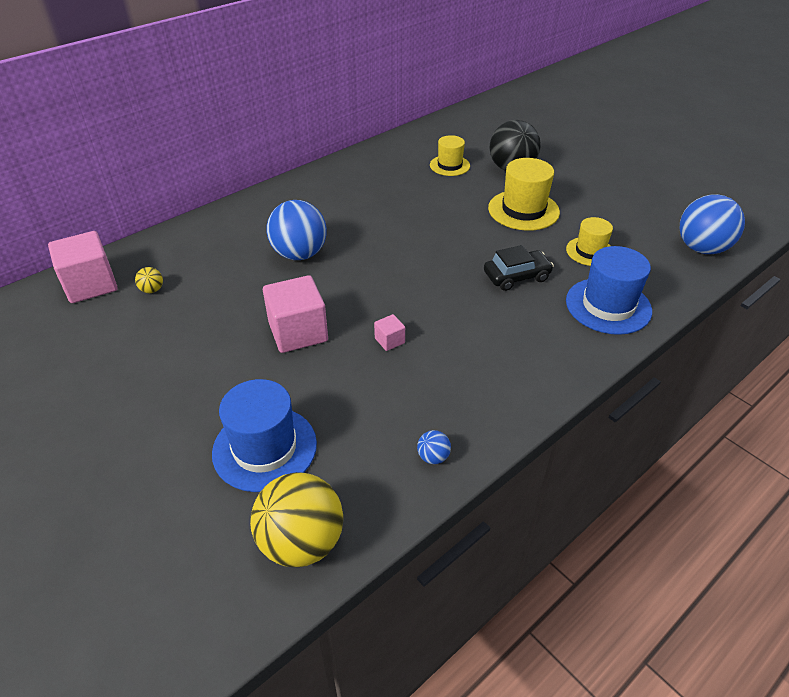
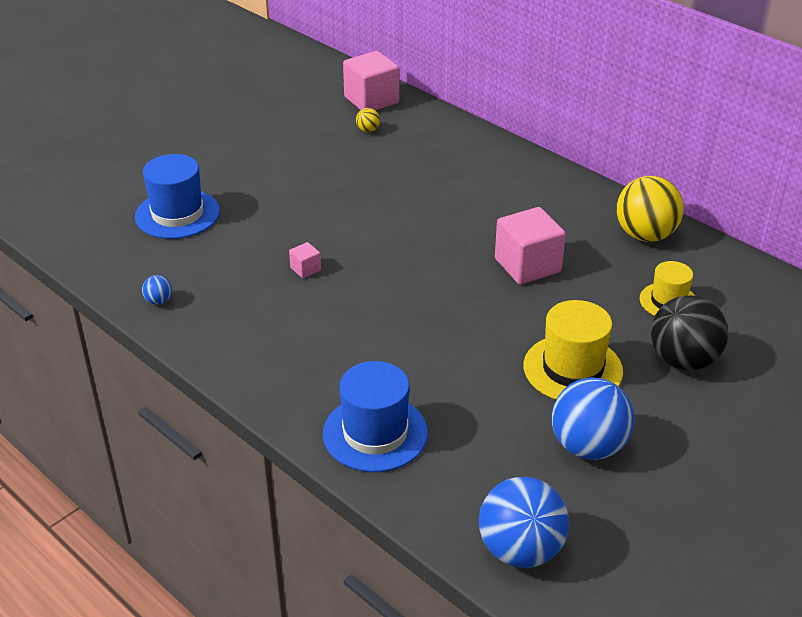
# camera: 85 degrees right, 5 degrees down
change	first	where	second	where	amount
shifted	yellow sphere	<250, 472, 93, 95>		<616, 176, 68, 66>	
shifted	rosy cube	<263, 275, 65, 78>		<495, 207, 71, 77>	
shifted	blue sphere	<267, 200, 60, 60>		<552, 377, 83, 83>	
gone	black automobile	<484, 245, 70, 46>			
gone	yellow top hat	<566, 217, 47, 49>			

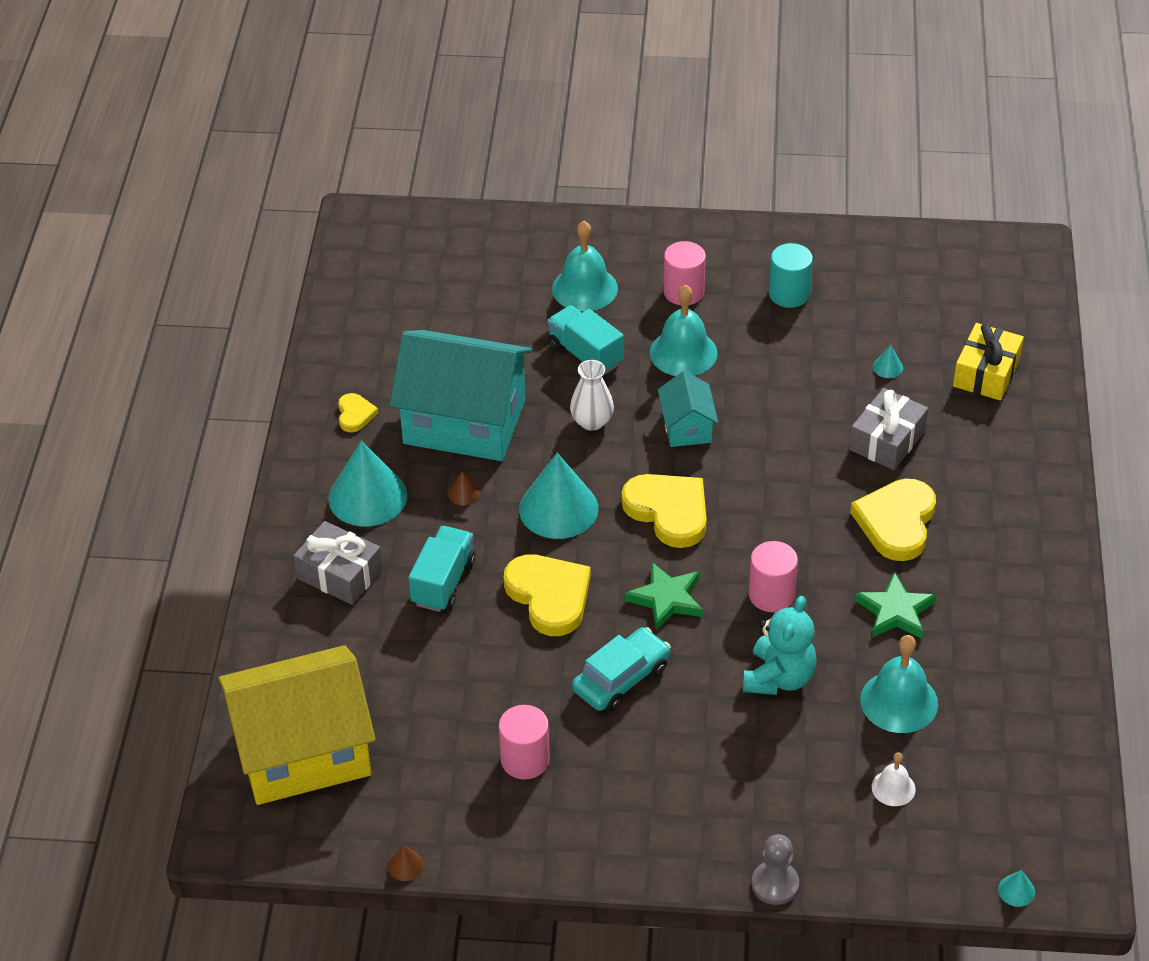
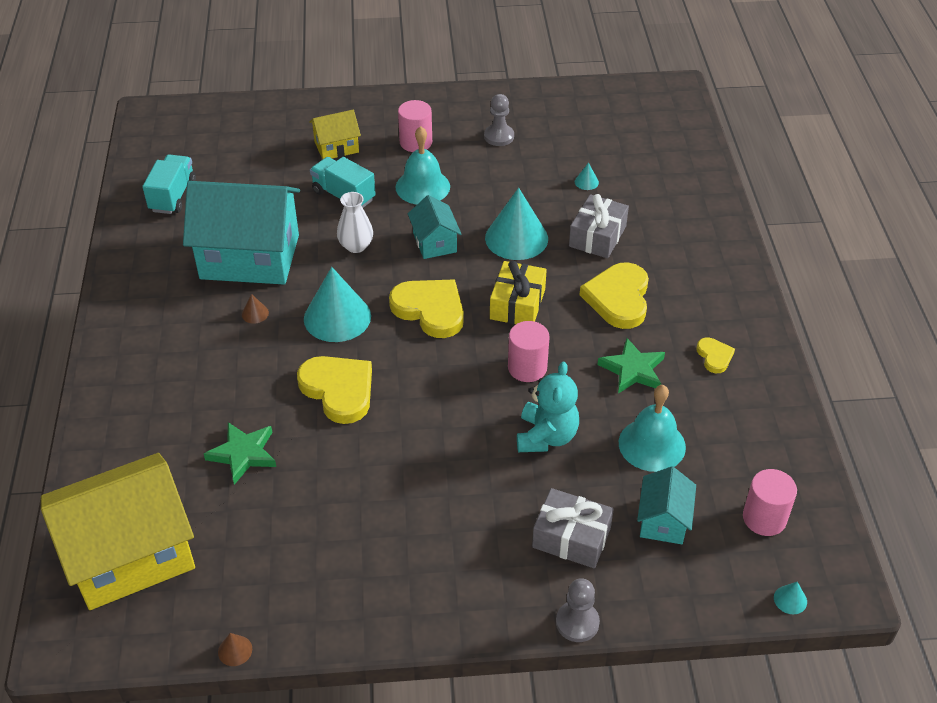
# camera: 10 degrees left, 0 degrees up
change	first	where	second	where	amount
shifted	gray wrapped gift	<294, 521, 89, 84>		<532, 488, 82, 80>	
shifted	teal cone shape	<328, 440, 79, 87>		<485, 188, 63, 72>	
shifted	yellow love heart	<338, 393, 40, 39>		<696, 337, 39, 36>	
shifted	teal toy truck	<409, 526, 67, 86>		<142, 155, 54, 59>	
shifted	rosy cylinder shape	<499, 705, 51, 74>		<743, 469, 54, 67>	
swapped	teal school bell	<552, 221, 66, 91>	yellow house	<309, 110, 52, 49>	
gone	teal automobile	<572, 627, 99, 85>			
shifted	leaf-green star	<625, 562, 78, 69>		<204, 422, 72, 63>	
swapped	teal cylinder shape	<769, 243, 44, 65>	gray chess pawn	<484, 94, 30, 52>	
swapped	white school bell	<872, 752, 43, 54>	teal house	<637, 466, 59, 78>	
shifted	yellow wrapped gift	<953, 323, 71, 78>		<490, 260, 57, 64>	

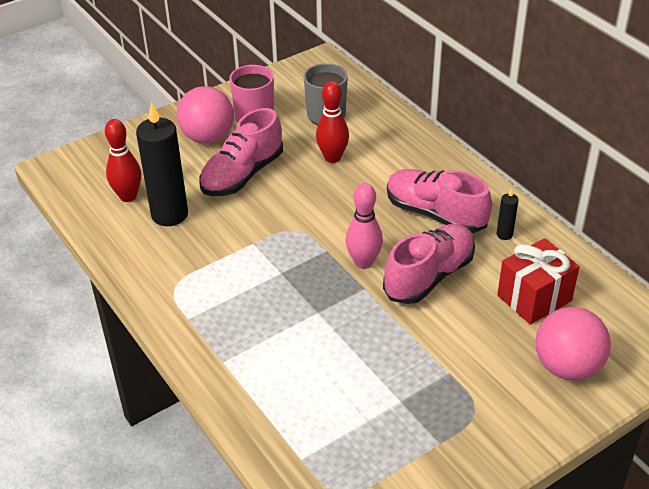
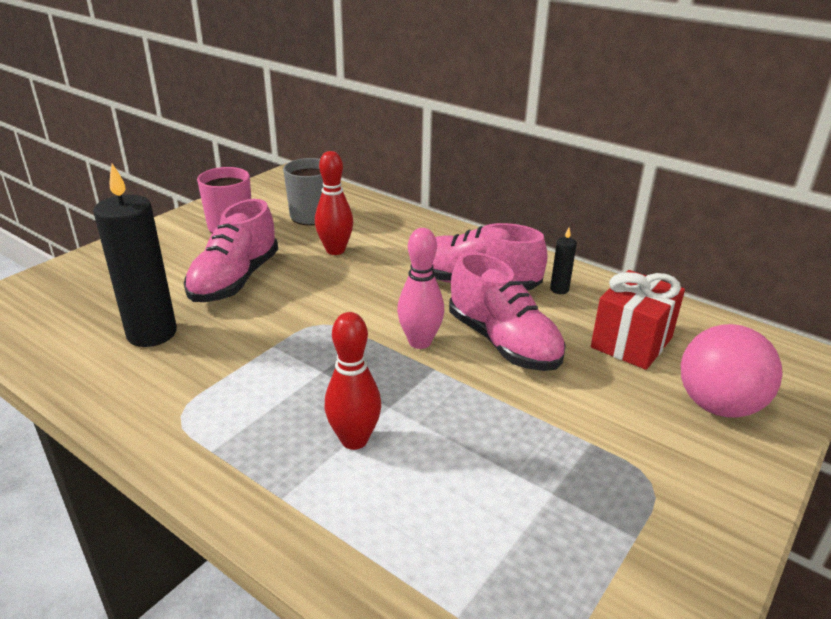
# camera: 20 degrees left, 10 degrees down
change	first	where	second	where	amount
shifted	crimson bowling pin	<105, 119, 36, 83>		<324, 312, 57, 138>	
gone	rosy sphere	<177, 86, 57, 58>			
rotated	rosy shoe	<383, 224, 92, 80>		<449, 252, 117, 119>	120 degrees clockwise

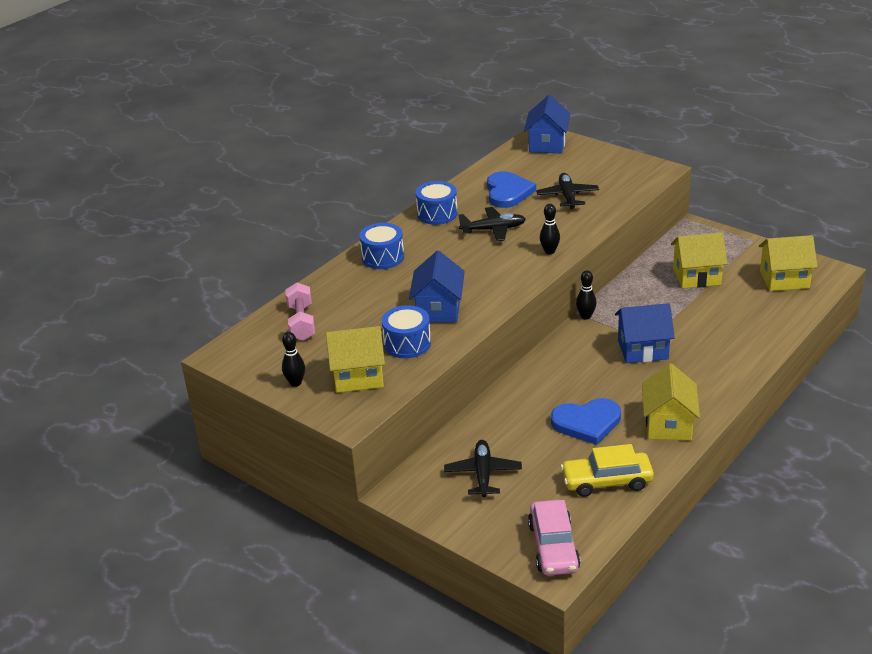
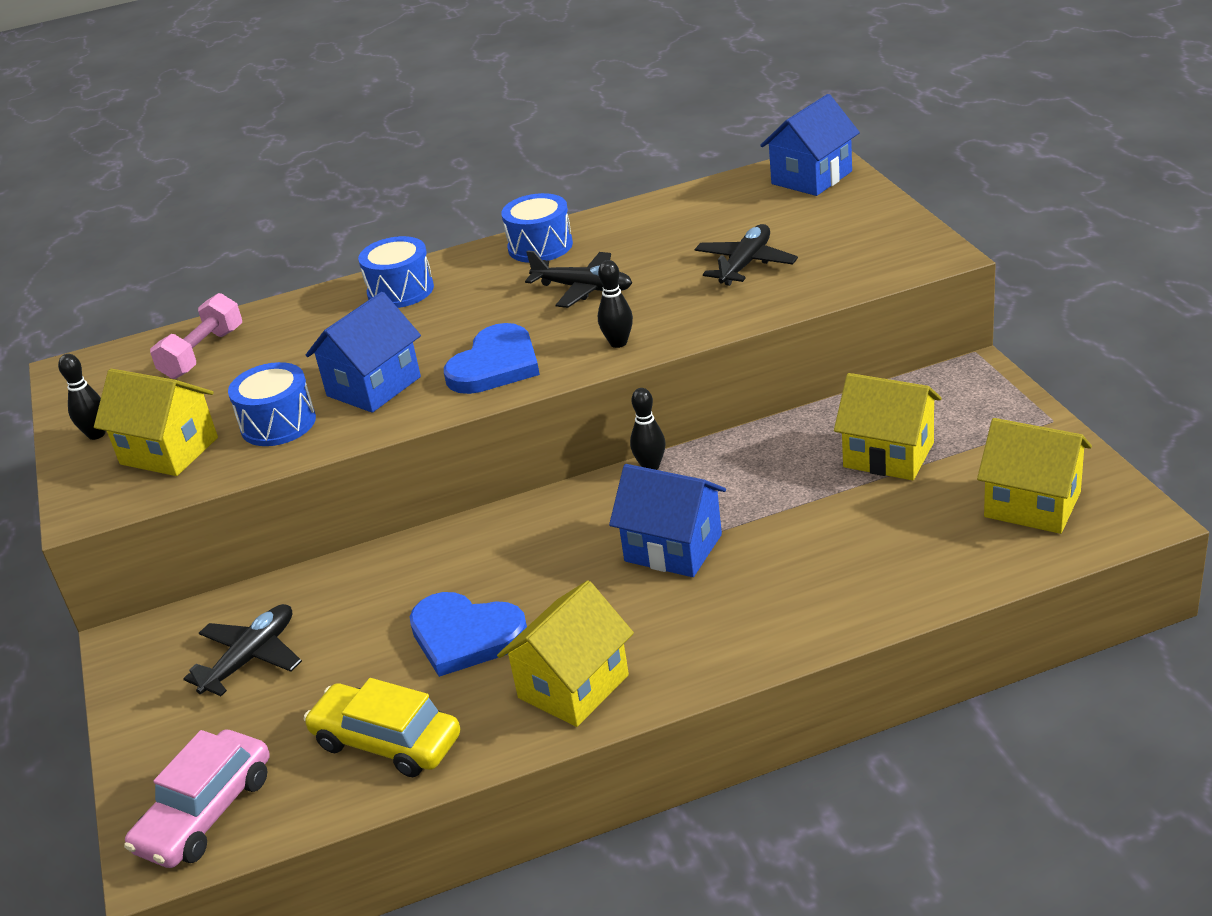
# camera: 35 degrees right, 0 degrees up
change	first	where	second	where	amount
shifted	blue love heart	<487, 171, 49, 37>		<444, 323, 96, 71>	

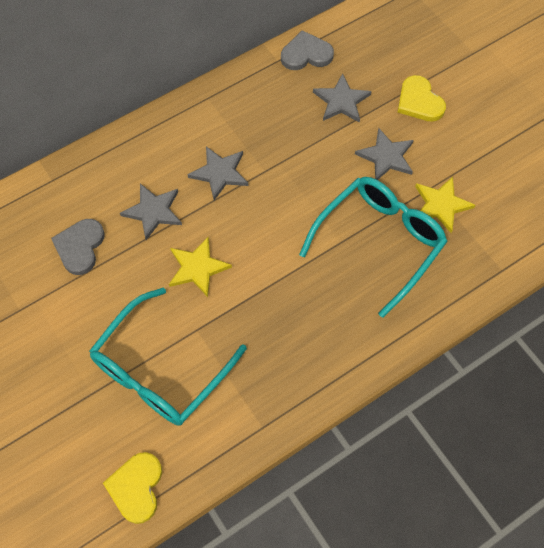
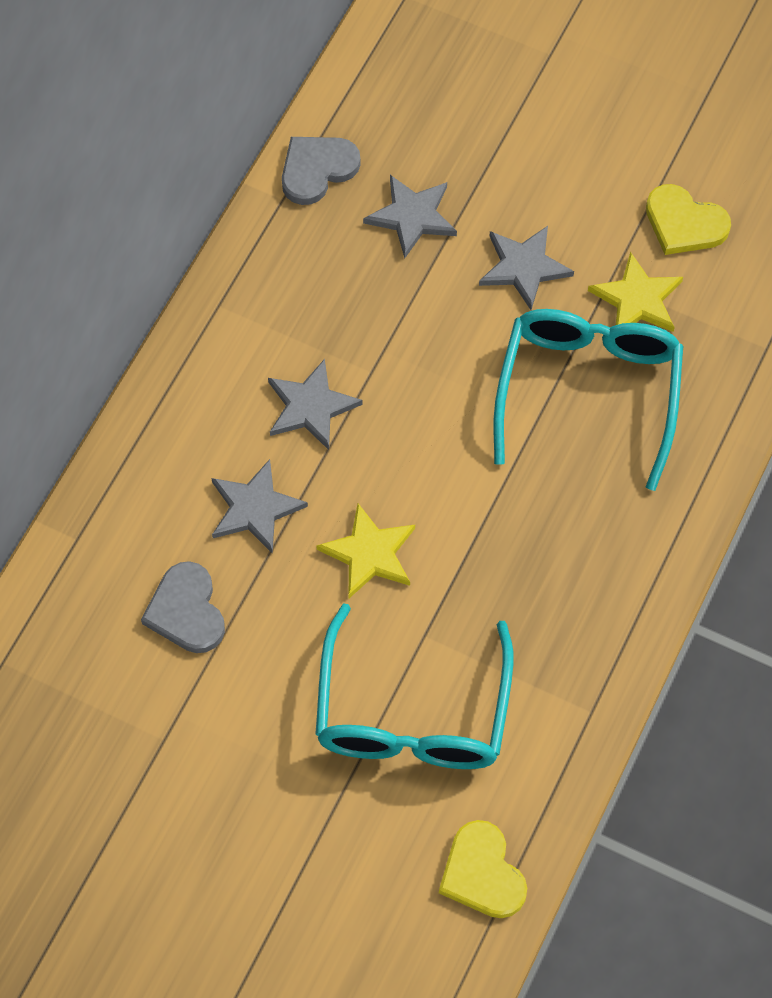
# camera: 30 degrees left, 0 degrees up
change	first	where	second	where	amount
shifted	yellow love heart	<397, 75, 49, 47>		<646, 184, 85, 71>	

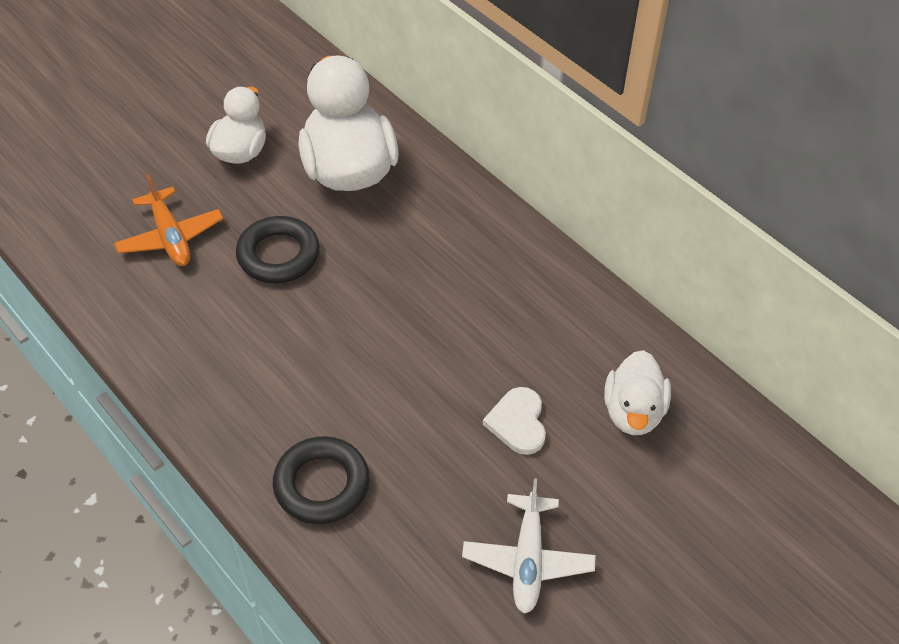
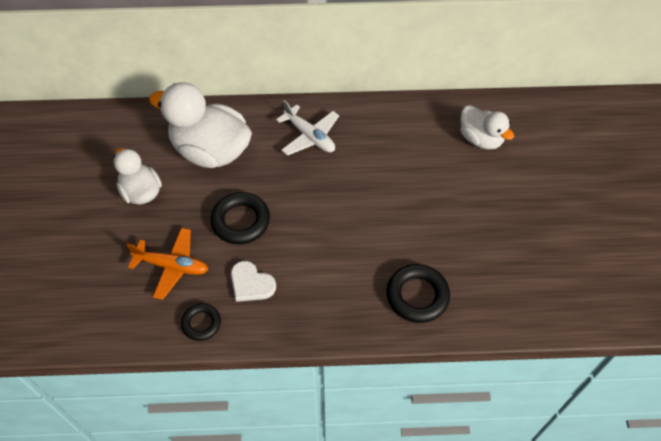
# camera: 50 degrees left, 5 degrees up
change	first	where	second	where	amount
shifted	white toy plane	<462, 479, 134, 135>		<276, 100, 63, 56>	
shifted	white love heart	<483, 387, 63, 68>		<231, 261, 45, 41>	
new			black ring	<181, 303, 40, 38>	

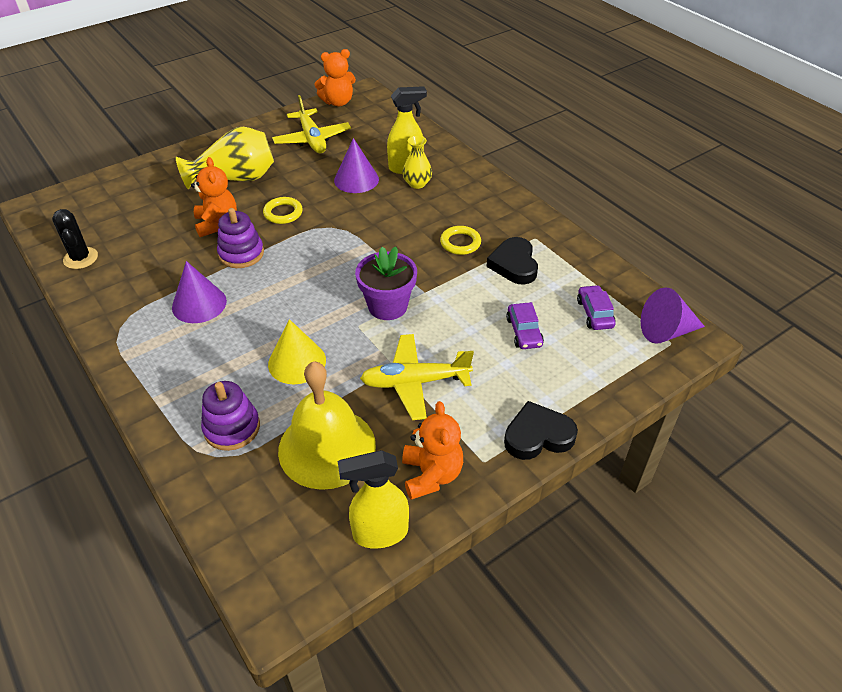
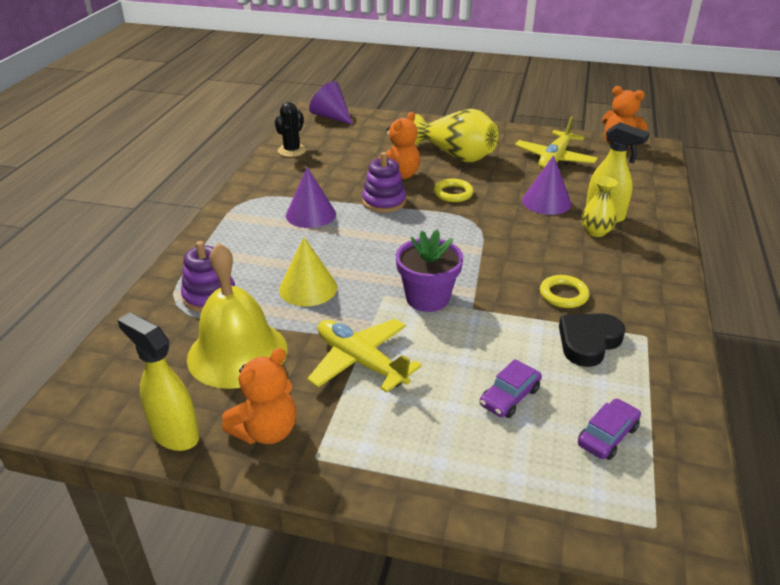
# camera: 50 degrees right, 10 degrees down
change	first	where	second	where	amount
gone	black love heart	<504, 401, 74, 59>			
shifted	violet cone shape	<641, 287, 64, 57>		<309, 81, 44, 44>	

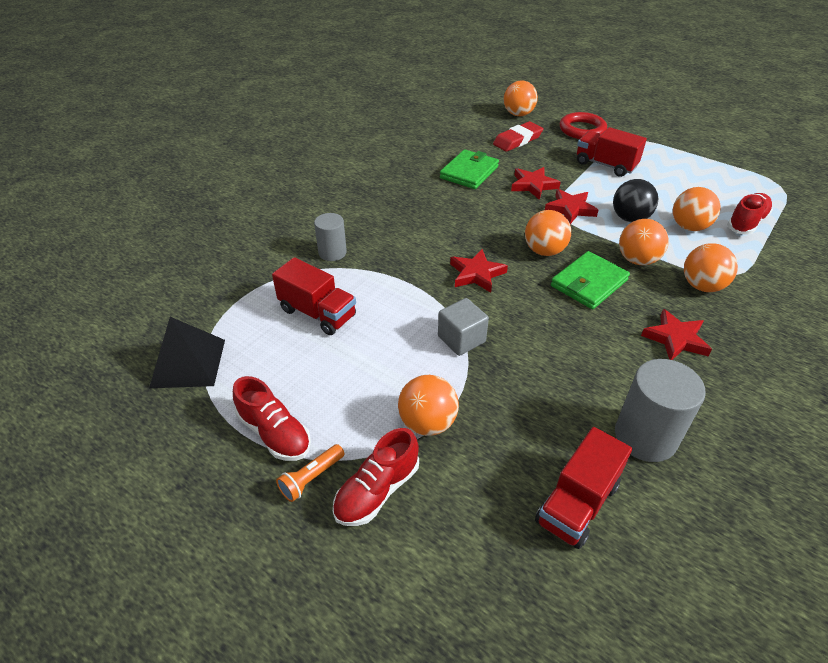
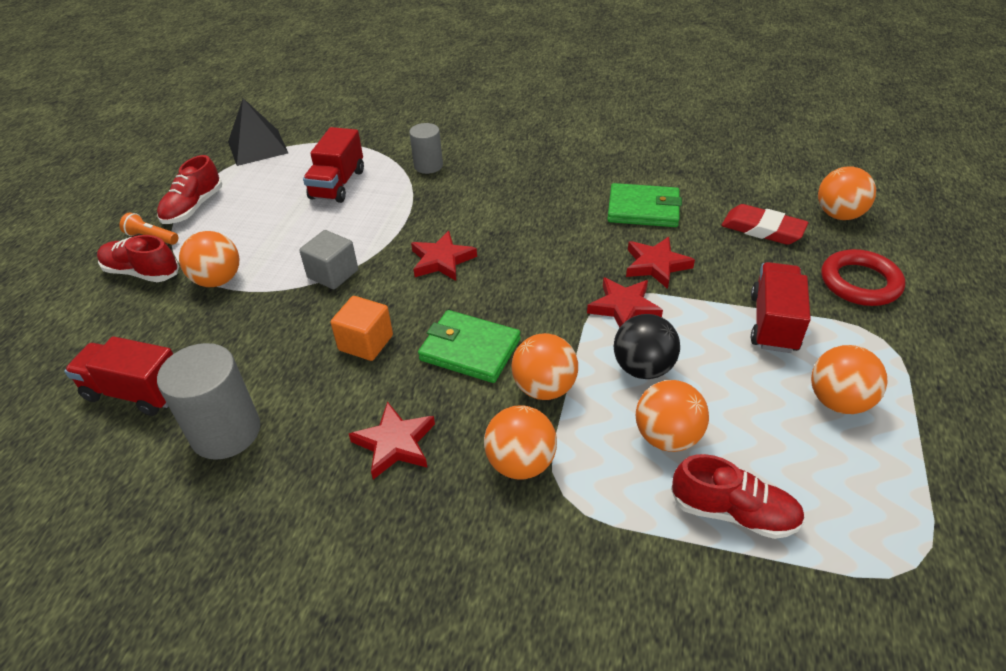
# camera: 70 degrees right, 0 degrees up
change	first	where	second	where	amount
shifted	orange sphere	<525, 210, 46, 46>		<811, 345, 77, 69>	
new			orange cube	<331, 296, 62, 65>	

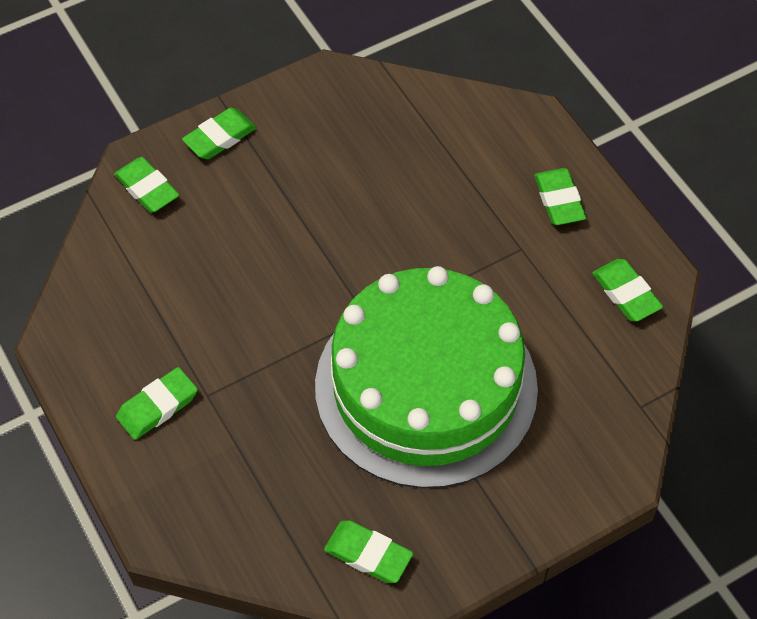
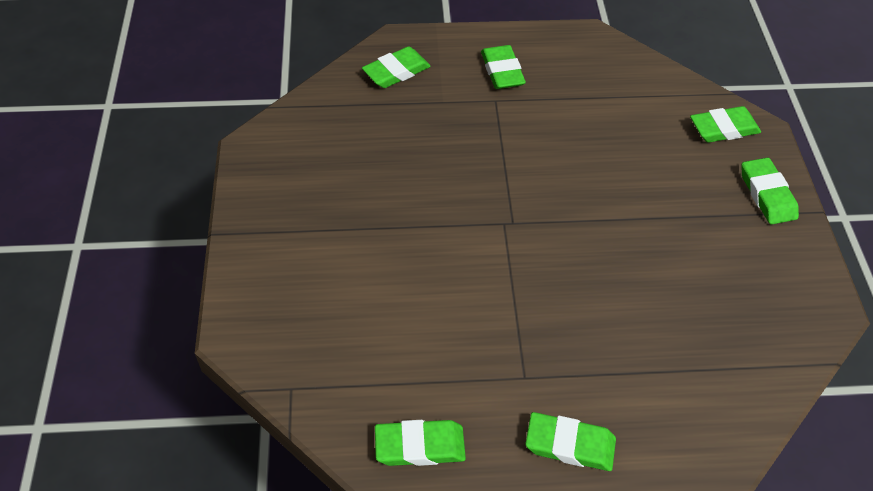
# camera: 115 degrees right, 5 degrees down
change	first	where	second	where	amount
gone	leaf-green gateau	<315, 266, 223, 223>			
shifted	leaf-green gum eraser	<324, 520, 89, 63>		<362, 47, 69, 41>	

